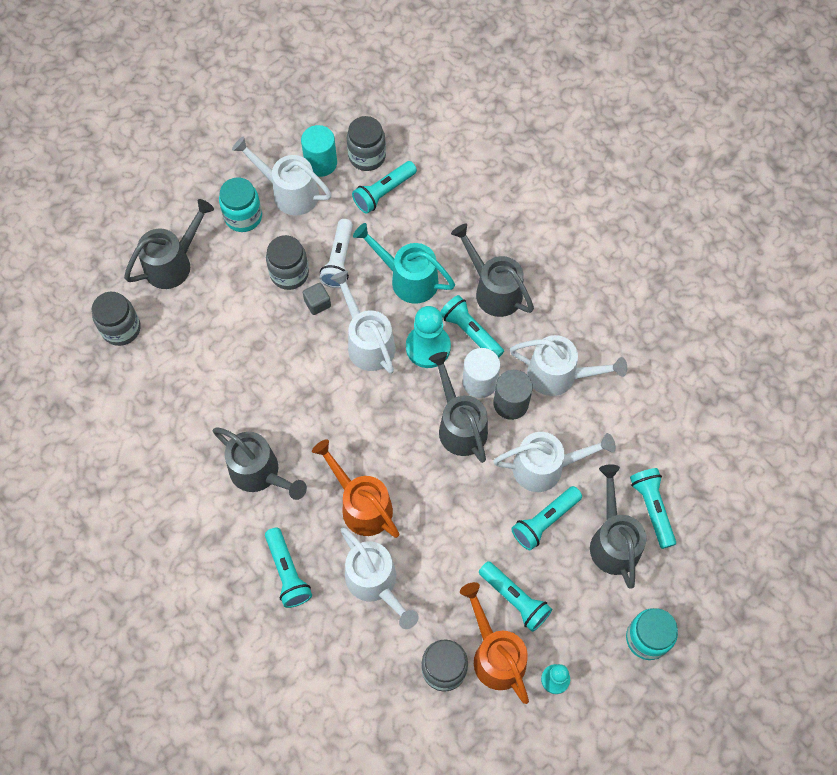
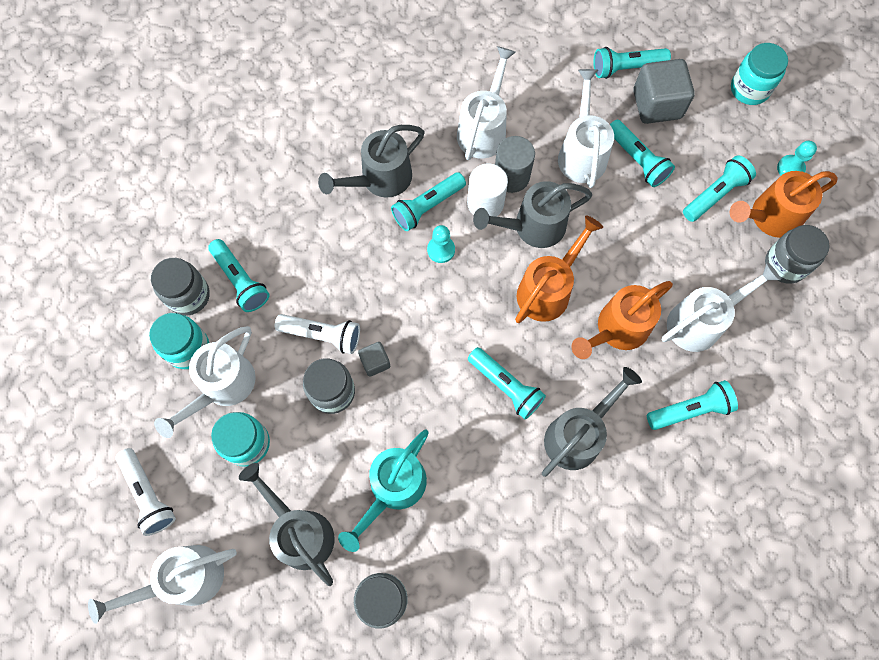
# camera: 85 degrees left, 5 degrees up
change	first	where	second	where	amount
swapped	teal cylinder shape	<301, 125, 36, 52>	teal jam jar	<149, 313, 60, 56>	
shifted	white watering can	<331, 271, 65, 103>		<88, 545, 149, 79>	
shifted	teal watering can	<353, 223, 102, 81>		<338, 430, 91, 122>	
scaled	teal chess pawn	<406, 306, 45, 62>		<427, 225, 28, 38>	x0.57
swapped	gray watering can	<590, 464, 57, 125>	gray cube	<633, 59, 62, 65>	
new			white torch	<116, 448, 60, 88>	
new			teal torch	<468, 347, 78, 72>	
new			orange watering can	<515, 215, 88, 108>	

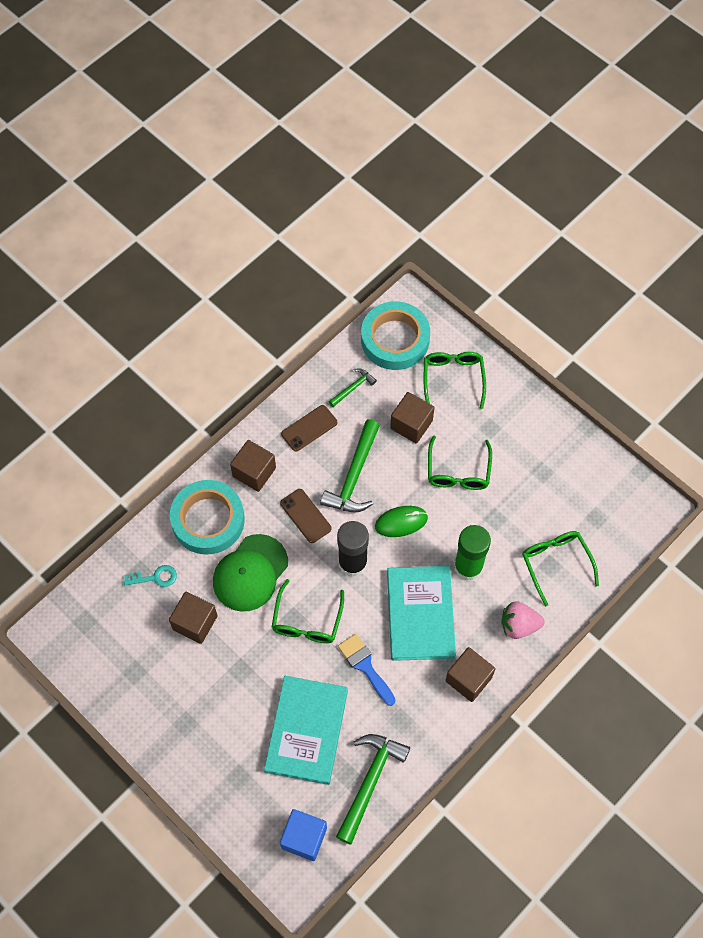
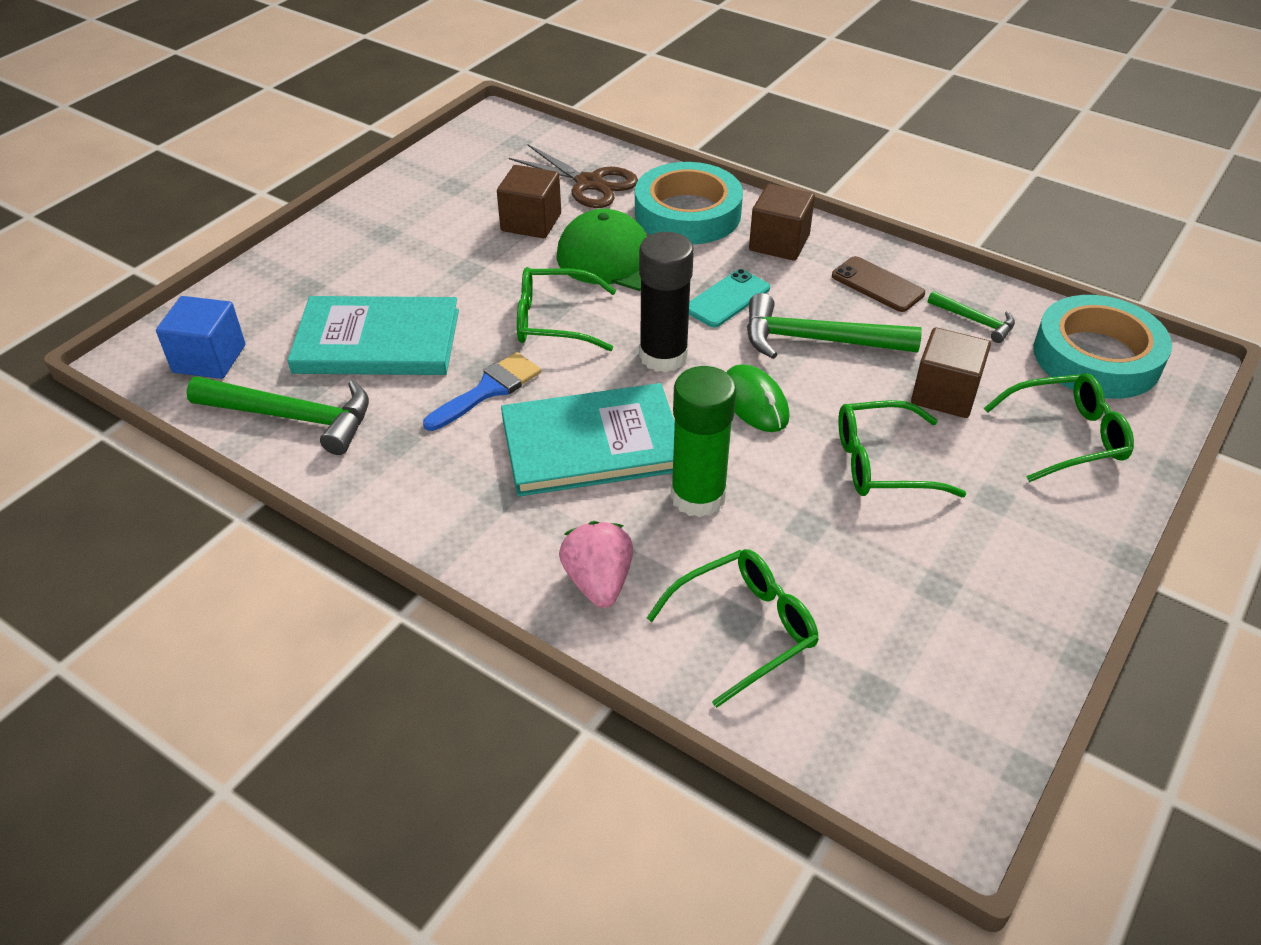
# camera: 80 degrees right, 20 degrees down
change	first	where	second	where	amount
swapped	teal key	<124, 565, 53, 22>	russet shears	<509, 144, 129, 64>	
repainted	russet smartphone	<280, 489, 52, 54>	teal smartphone	<689, 269, 81, 59>	
gone	russet cube	<445, 647, 50, 55>			

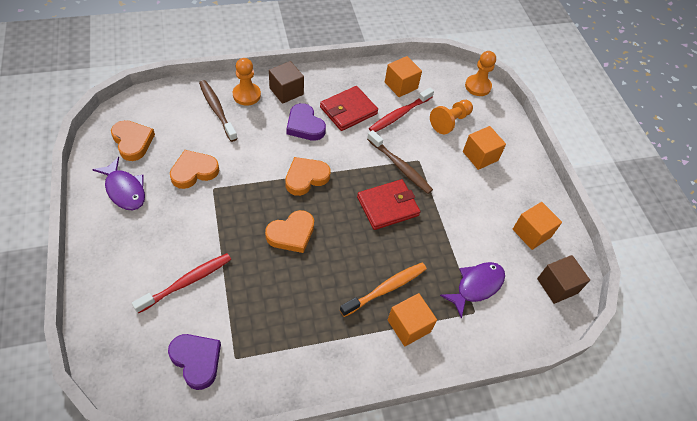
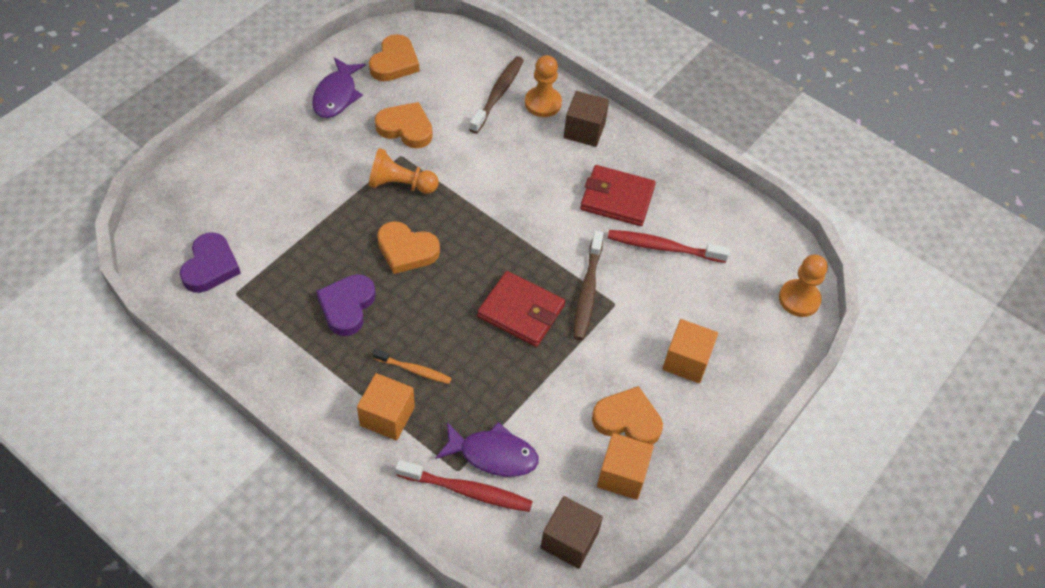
# camera: 55 degrees right, 0 degrees up
change	first	where	second	where	amount
shifted	crimson toothbrush	<132, 253, 99, 61>		<395, 460, 138, 52>	
shifted	orange love heart	<285, 157, 45, 39>		<592, 386, 71, 59>	
shifted	violet love heart	<287, 103, 39, 38>		<316, 274, 60, 62>	
scaled	orange toothbrush	<340, 263, 87, 54>		<372, 349, 80, 35>	x0.63
gone	orange cube	<385, 56, 37, 41>			
shifted	orange chess pawn	<430, 100, 43, 34>		<369, 148, 70, 46>	

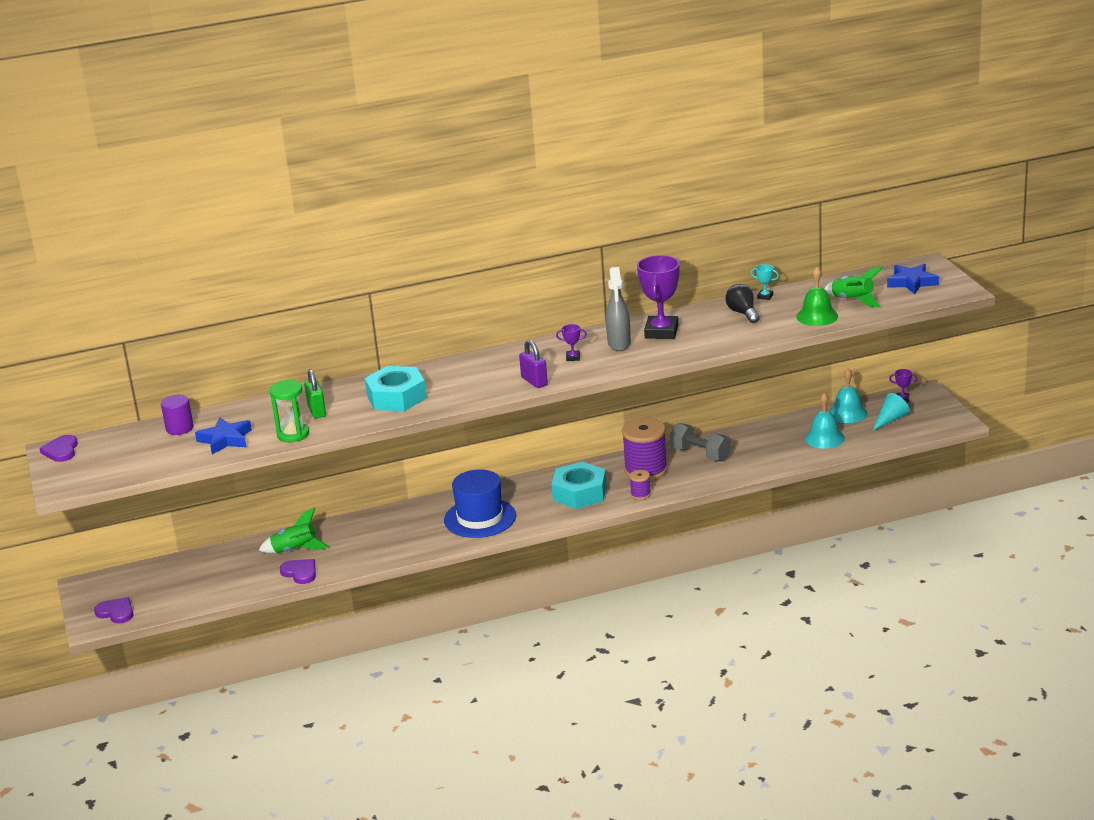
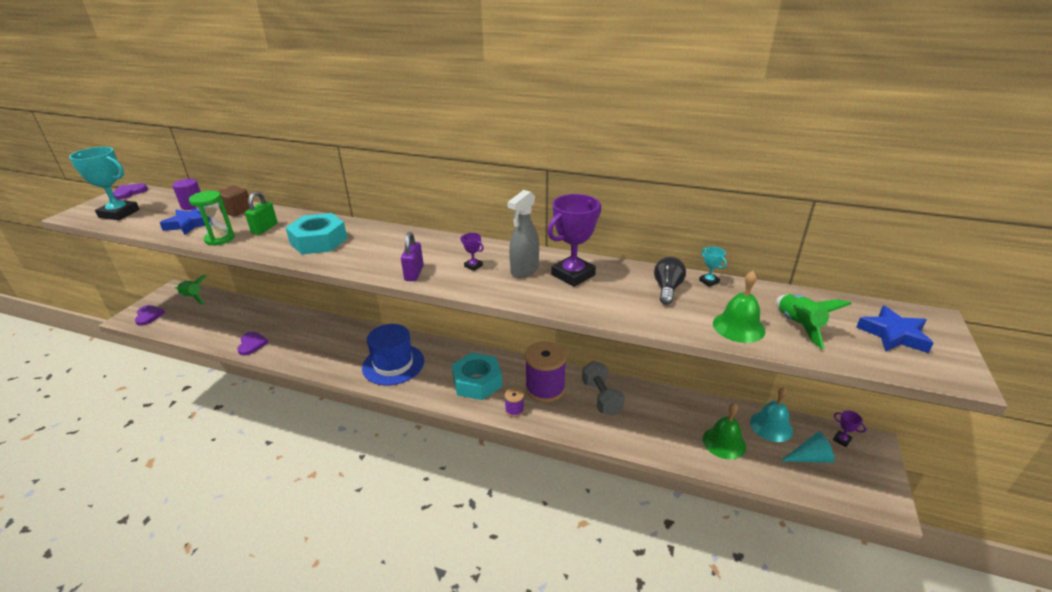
# camera: 35 degrees right, 5 degrees up
change	first	where	second	where	amount
shifted	leaf-green spaceship	<259, 507, 70, 46>		<175, 275, 32, 30>	
repainted	teal school bell	<805, 392, 40, 57>	leaf-green school bell	<703, 403, 43, 56>	
new			teal award cup	<69, 147, 71, 73>	
new			russet cube	<218, 185, 32, 32>	

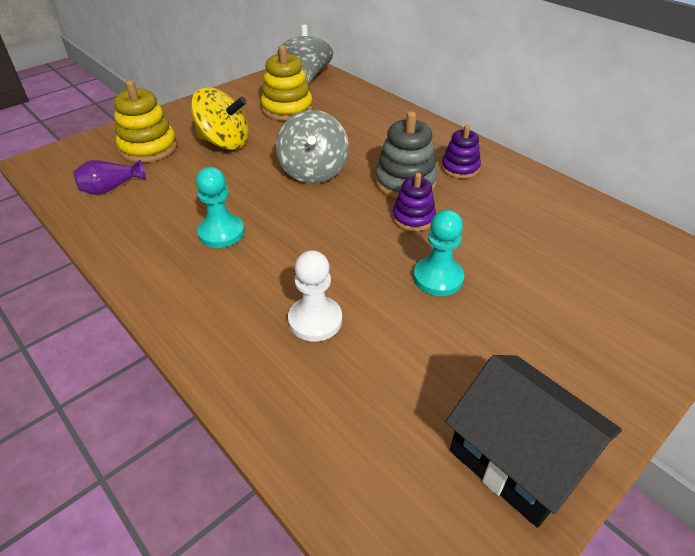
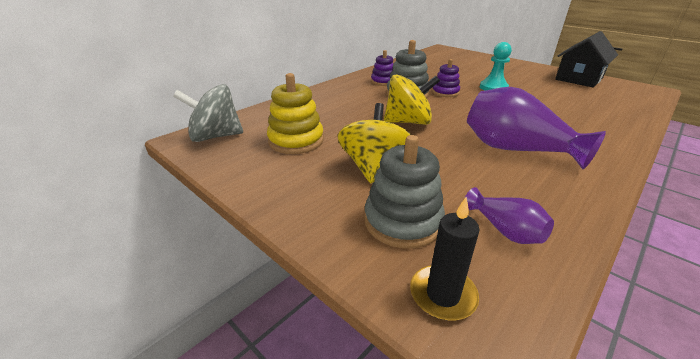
# camera: 95 degrees left, 10 degrees down
change	first	where	second	where	amount
repainted	yellow ring stacker	<114, 80, 63, 83>	gray ring stacker	<364, 135, 81, 114>	
swapped	teal chess pawn	<196, 167, 49, 81>	violet vase	<467, 87, 139, 82>	
repainted	gray whirligig	<276, 110, 73, 74>	yellow whirligig	<384, 74, 56, 51>	
gone	white chess pawn	<288, 250, 54, 92>			
new			black candle	<410, 197, 69, 123>	

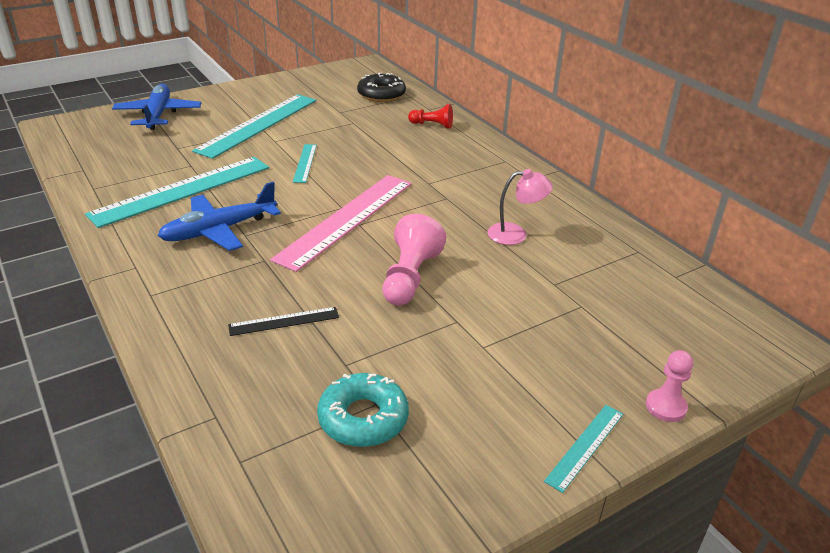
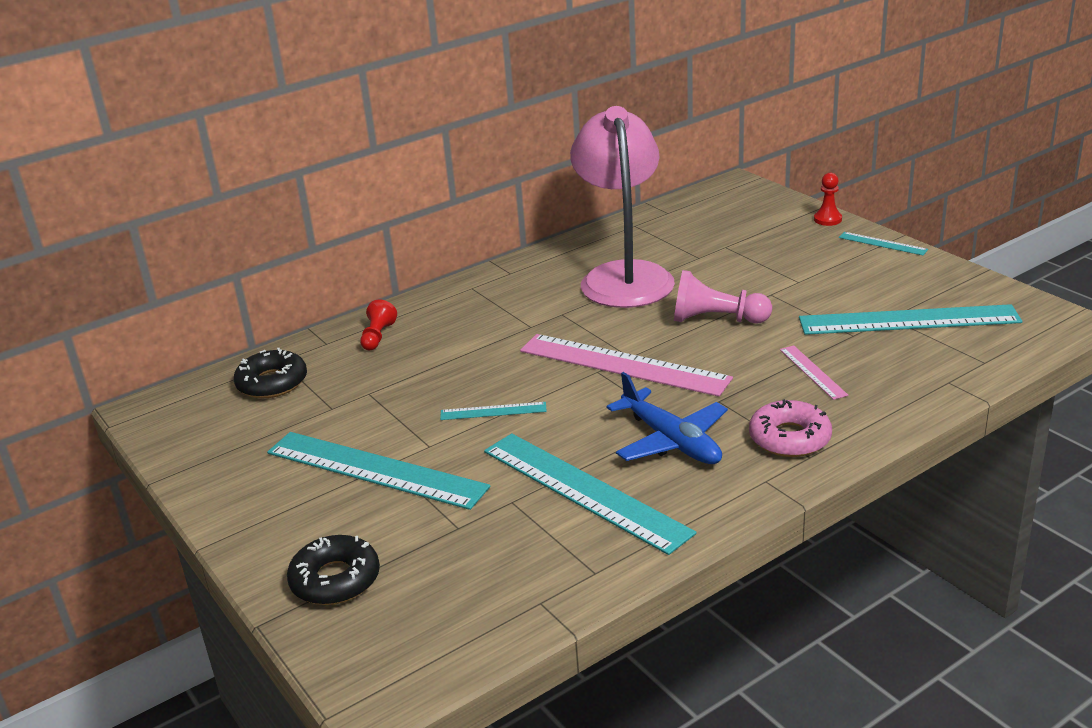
# camera: 90 degrees left, 5 degrees down
change	first	where	second	where	amount
swapped	blue toy plane	<112, 84, 89, 46>	black donut	<287, 535, 93, 70>	
repainted	black measuring stick	<228, 307, 111, 29>	rosy measuring stick	<780, 345, 68, 55>	
swapped	teal donut	<317, 373, 92, 74>	teal measuring stick	<799, 304, 223, 31>	
scaled	rosy desk lamp	<488, 169, 65, 76>		<570, 106, 105, 202>	x2.42
repainted	rosy chess pawn	<646, 350, 47, 72>	crimson chess pawn	<814, 173, 28, 53>	
new			rosy donut	<749, 399, 83, 58>	

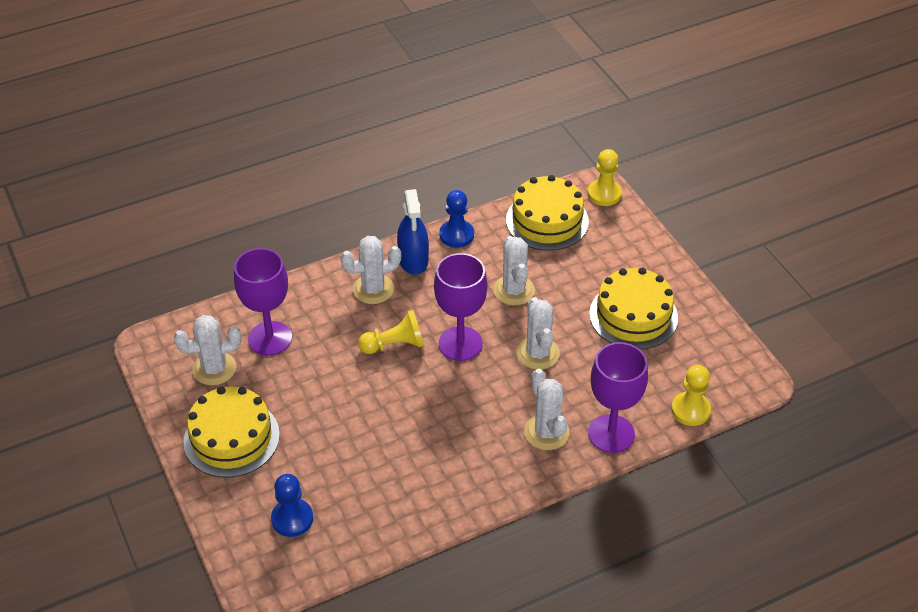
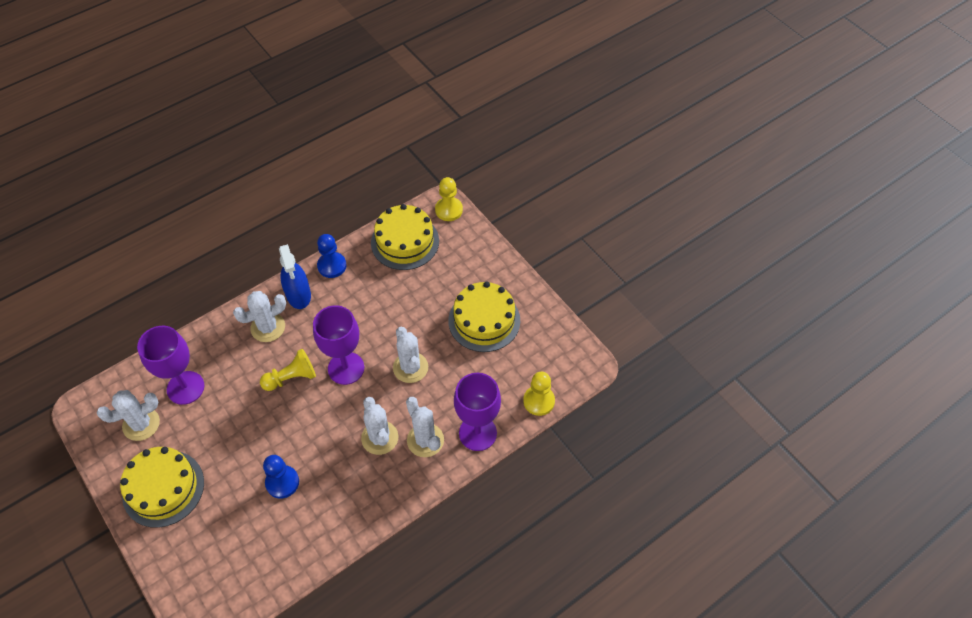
# camera: 10 degrees left, 10 degrees up
change	first	where	second	where	amount
shifted	blue chess pawn	<271, 474, 42, 63>		<263, 455, 36, 43>	
shifted	white saguaro cactus	<493, 236, 42, 69>		<361, 397, 38, 58>	

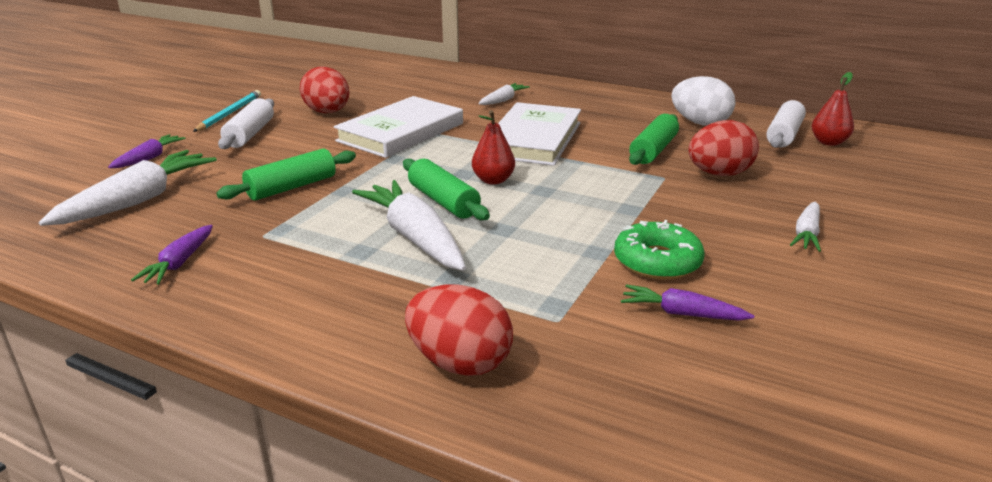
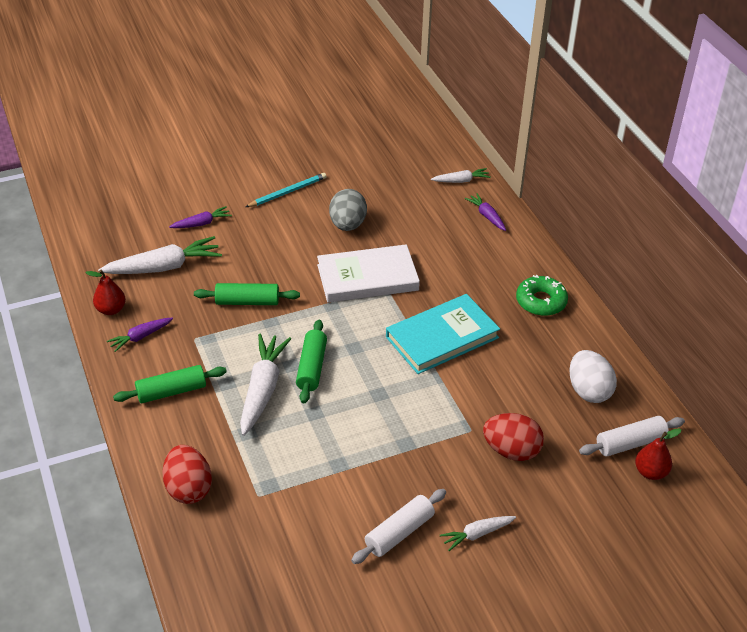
# camera: 40 degrees right, 15 degrees up
change	first	where	second	where	amount
shifted	white dough roller	<218, 98, 56, 51>		<351, 489, 95, 75>	
repainted	crimson egg shape	<300, 66, 50, 47>	gray egg shape	<329, 189, 38, 42>	
shifted	crimson pear	<472, 110, 43, 75>		<86, 270, 40, 45>	
shifted	white toy carrot	<478, 83, 52, 22>		<431, 168, 60, 15>	
repainted	white hardcover	<498, 102, 83, 64>	teal hardcover	<386, 294, 114, 80>	
shifted	leaf-green donut	<614, 220, 91, 60>		<516, 275, 52, 41>	
shifted	violet toy carrot	<621, 284, 133, 37>		<464, 193, 42, 38>	
shifted	leaf-green dough roller	<629, 114, 50, 51>		<113, 365, 114, 38>	

